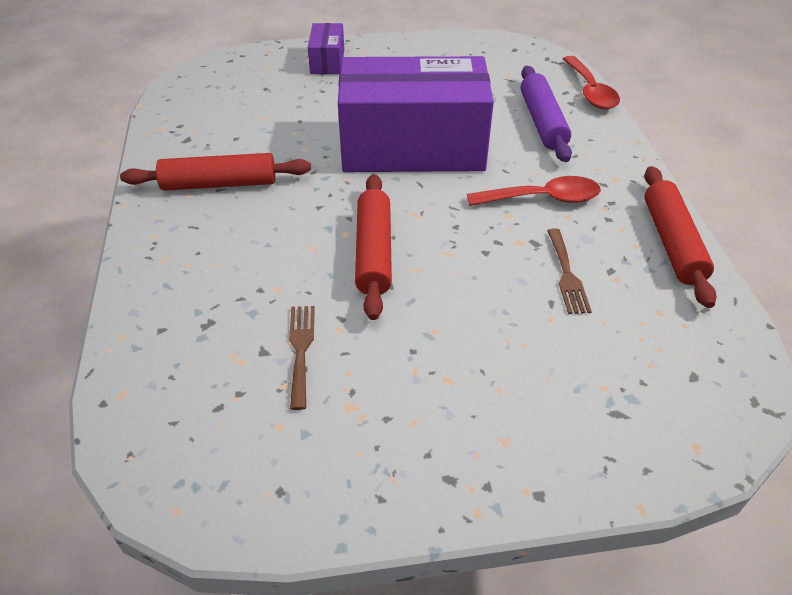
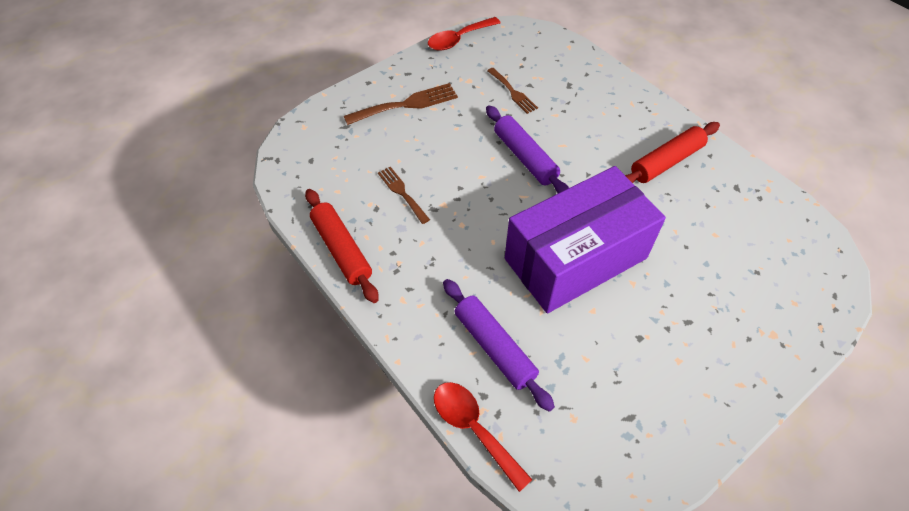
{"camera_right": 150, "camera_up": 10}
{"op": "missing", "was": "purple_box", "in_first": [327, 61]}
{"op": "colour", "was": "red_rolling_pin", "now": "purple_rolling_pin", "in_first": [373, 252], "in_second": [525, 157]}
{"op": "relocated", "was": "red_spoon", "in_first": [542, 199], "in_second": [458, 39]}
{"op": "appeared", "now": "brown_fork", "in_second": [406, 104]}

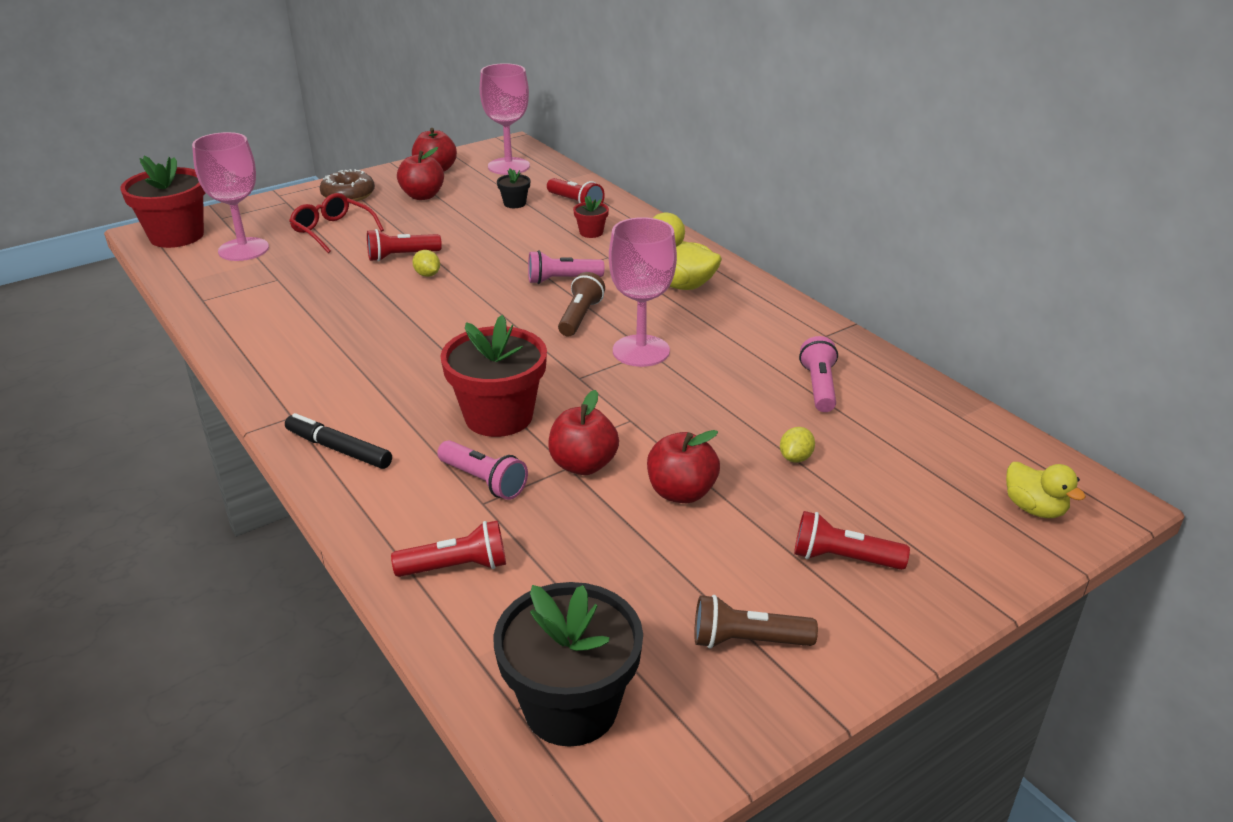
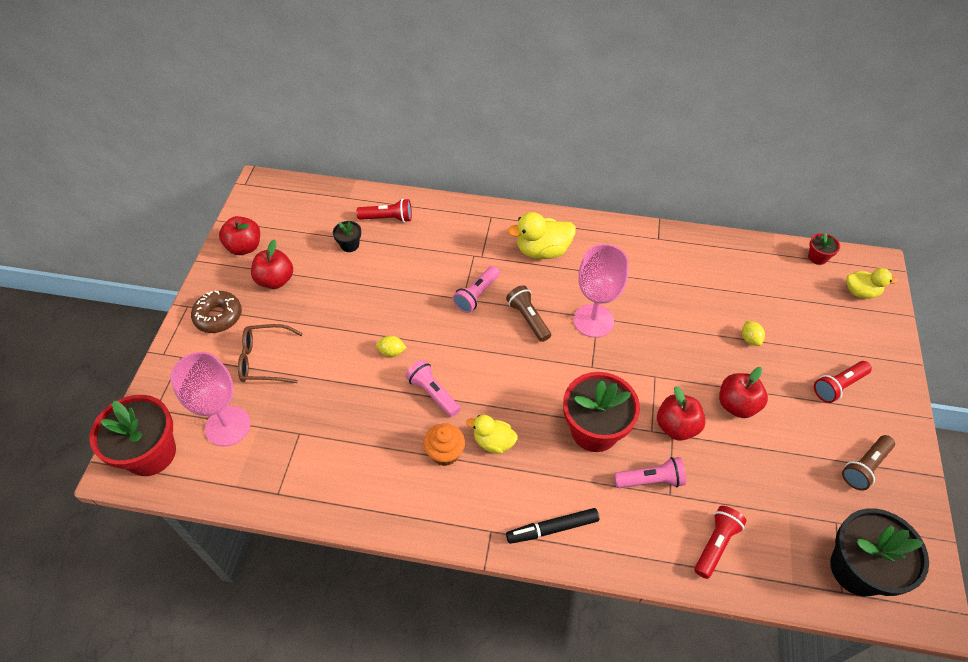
{"camera_right": -45, "camera_up": 20}
{"op": "colour", "was": "red_glasses", "now": "brown_glasses", "in_first": [333, 231], "in_second": [265, 360]}
{"op": "missing", "was": "red_flashlight", "in_first": [401, 256]}
{"op": "missing", "was": "pink_goblet", "in_first": [508, 166]}
{"op": "relocated", "was": "red_flower_pot", "in_first": [591, 232], "in_second": [817, 257]}
{"op": "relocated", "was": "pink_flashlight", "in_first": [819, 387], "in_second": [433, 393]}
{"op": "appeared", "now": "orange_cupcake", "in_second": [445, 453]}
{"op": "appeared", "now": "yellow_duck", "in_second": [493, 442]}

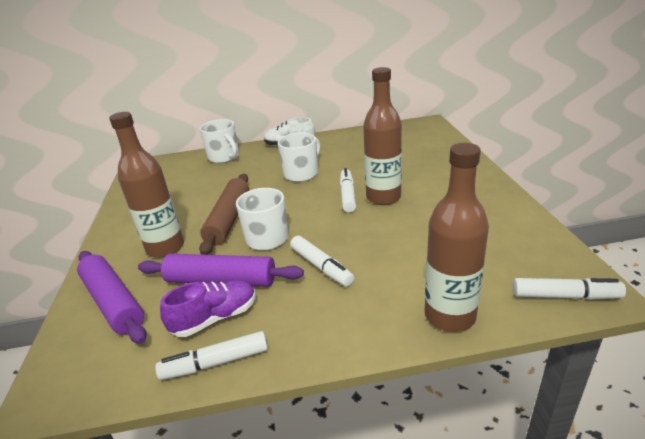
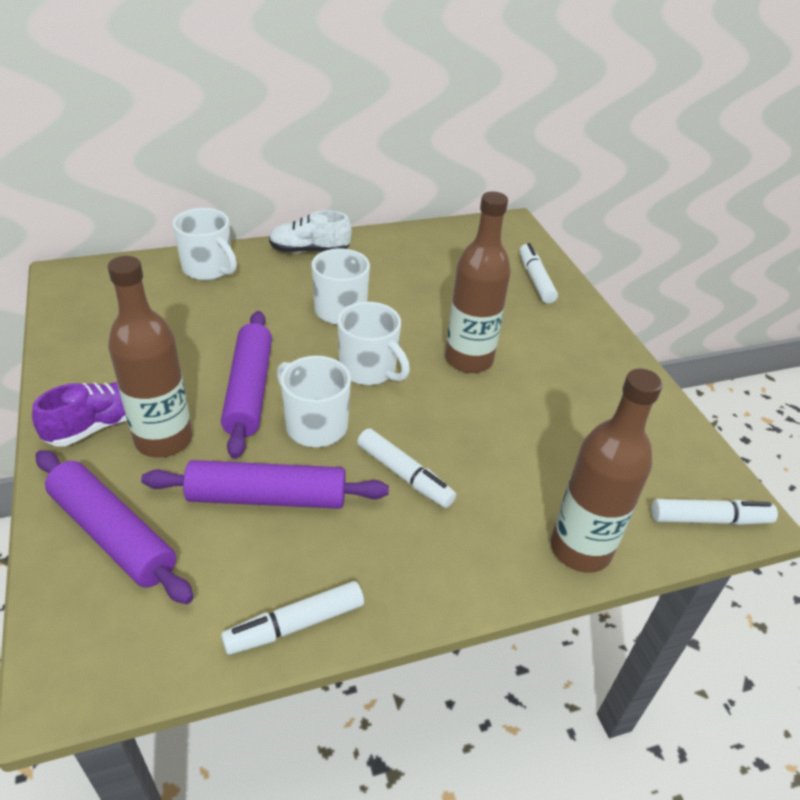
{"camera_right": -15, "camera_up": 10}
{"op": "relocated", "was": "purple_shoe", "in_first": [215, 318], "in_second": [99, 425]}
{"op": "colour", "was": "brown_rolling_pin", "now": "purple_rolling_pin", "in_first": [229, 219], "in_second": [249, 390]}
{"op": "relocated", "was": "white_marker", "in_first": [347, 195], "in_second": [535, 279]}
{"op": "appeared", "now": "white_mug", "in_second": [369, 370]}

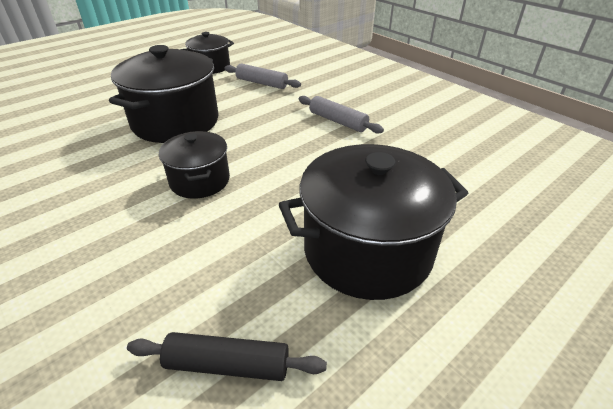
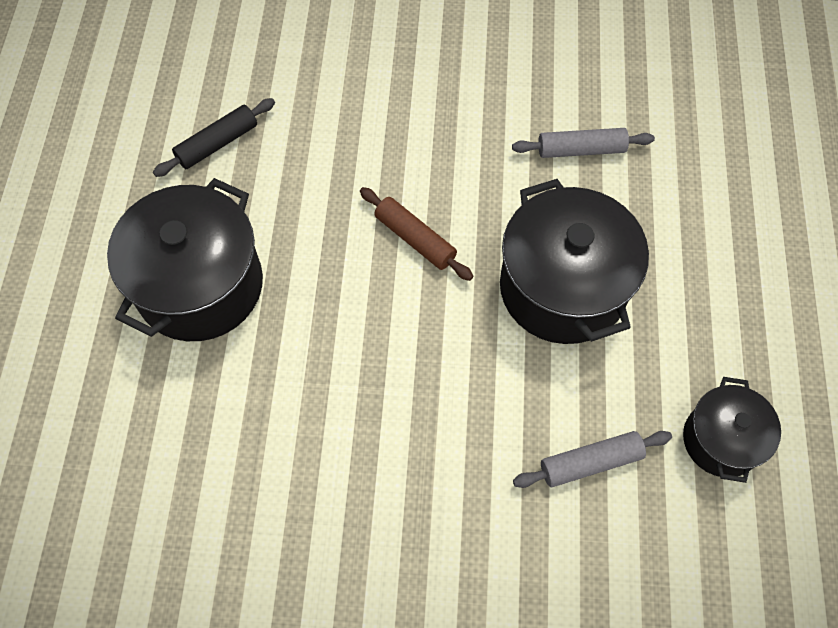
{"camera_right": 135, "camera_up": 25}
{"op": "exchanged", "was": "black_pot", "now": "brown_rolling_pin", "in_first": [200, 181], "in_second": [415, 239]}
{"op": "relocated", "was": "grey_rolling_pin", "in_first": [338, 121], "in_second": [581, 150]}

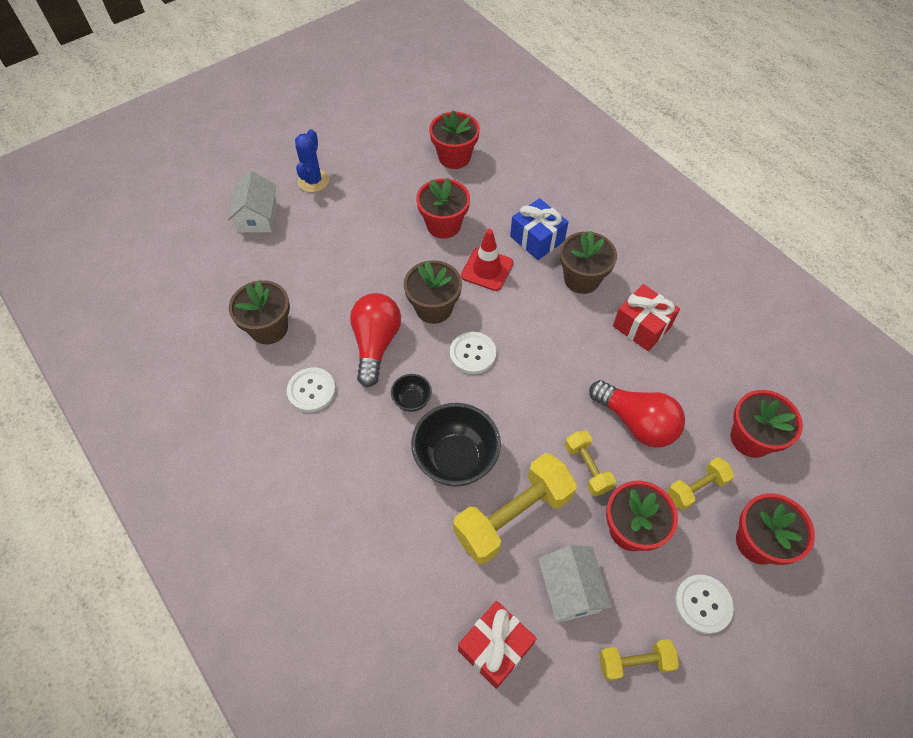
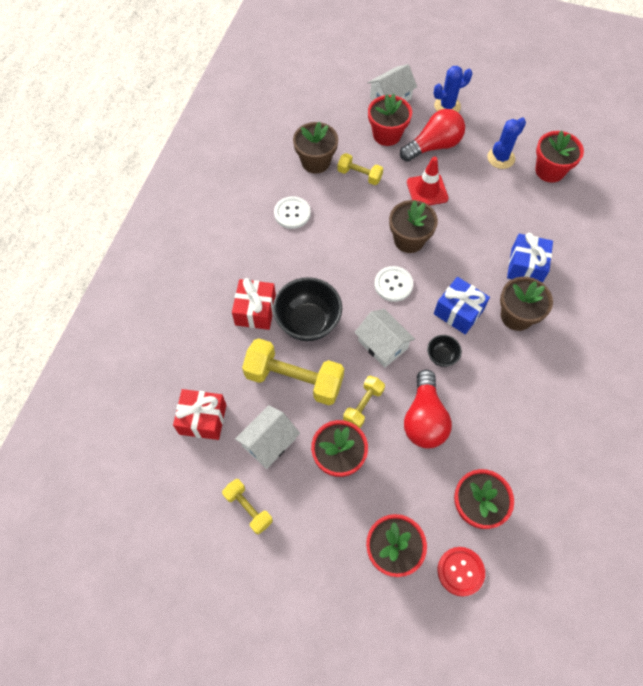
{"camera_right": 55, "camera_up": 5}
{"op": "relocated", "was": "red_light_bulb", "in_first": [376, 344], "in_second": [433, 146]}
{"op": "relocated", "was": "black_bowl", "in_first": [412, 400], "in_second": [441, 356]}
{"op": "relocated", "was": "red_flower_pot", "in_first": [443, 225], "in_second": [387, 135]}
{"op": "relocated", "was": "red_traffic_cone", "in_first": [487, 269], "in_second": [427, 190]}
{"op": "relocated", "was": "red_gift", "in_first": [641, 326], "in_second": [255, 311]}
{"op": "relocated", "was": "yellow_dumbbell", "in_first": [696, 488], "in_second": [359, 175]}
{"op": "missing", "was": "white_button", "in_first": [703, 604]}
{"op": "appeared", "now": "white_house", "in_second": [382, 344]}
{"op": "appeared", "now": "blue_gift", "in_second": [458, 312]}
{"op": "appeared", "now": "red_button", "in_second": [460, 571]}
{"op": "appeared", "now": "blue_cactus", "in_second": [501, 158]}

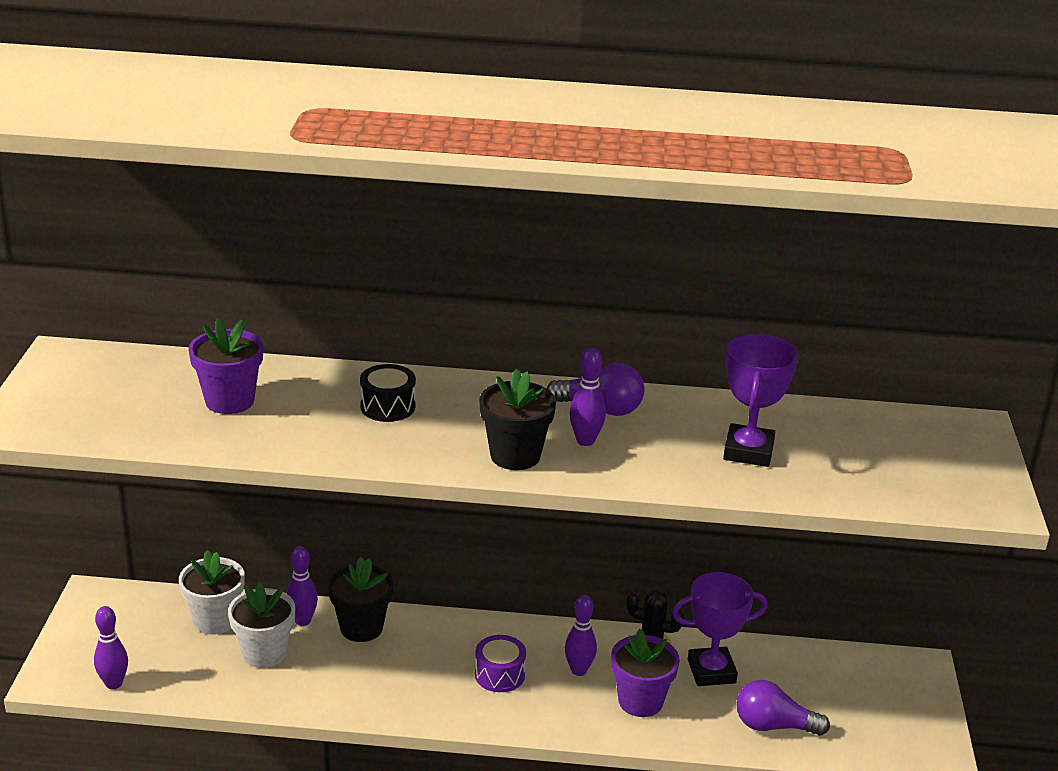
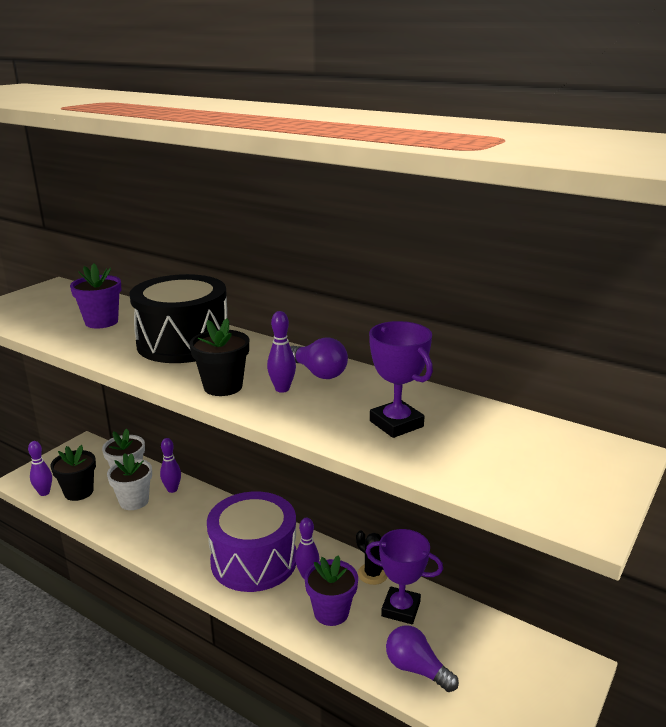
{"camera_right": 30, "camera_up": -5}
{"op": "relocated", "was": "black_flower_pot", "in_first": [361, 628], "in_second": [78, 492]}
{"op": "size", "was": "black_drum", "in_first": [388, 407], "in_second": [183, 343], "ratio": 2.36}
{"op": "size", "was": "purple_drum", "in_first": [499, 675], "in_second": [254, 560], "ratio": 2.36}
{"op": "spun", "was": "purple_trophy", "in_first": [748, 451], "in_second": [396, 424], "clockwise": -75}

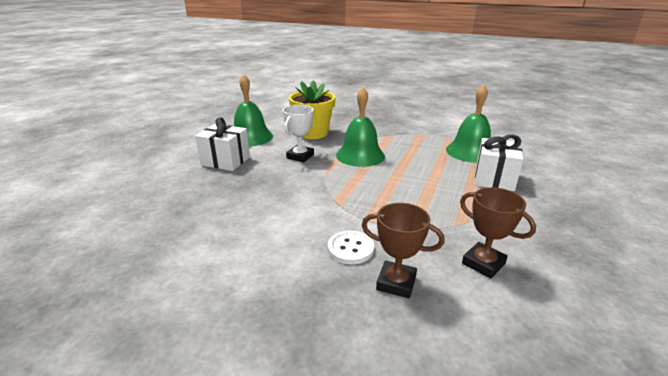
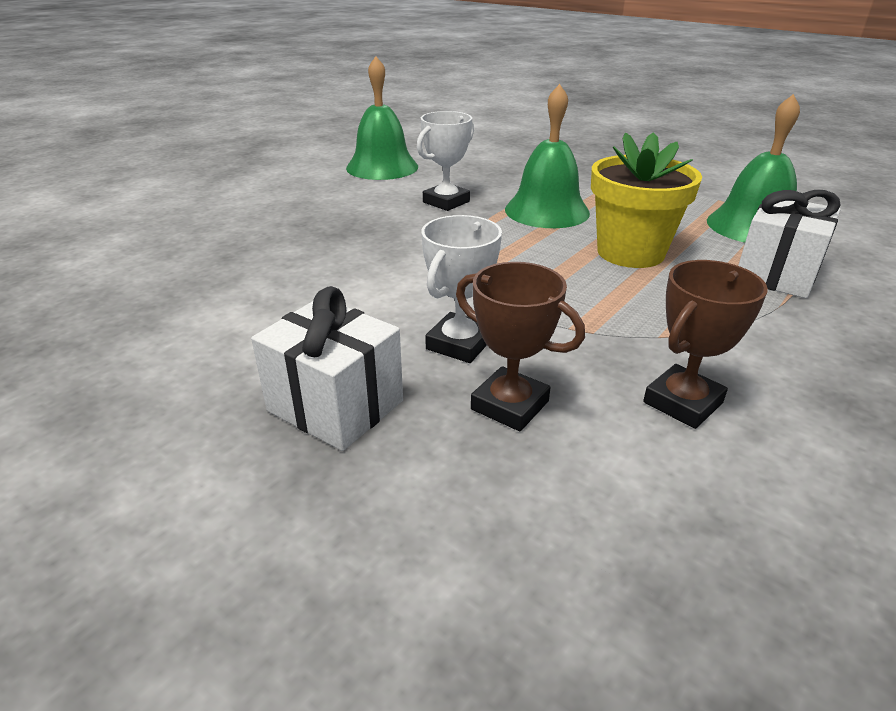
{"camera_right": 15, "camera_up": 5}
{"op": "relocated", "was": "white_gift", "in_first": [226, 161], "in_second": [335, 405]}
{"op": "relocated", "was": "yellow_flower_pot", "in_first": [313, 133], "in_second": [630, 252]}
{"op": "exchanged", "was": "white_button", "now": "white_trophy", "in_first": [350, 248], "in_second": [459, 344]}
{"op": "spun", "was": "brown_trophy", "in_first": [483, 263], "in_second": [682, 402], "clockwise": 75}

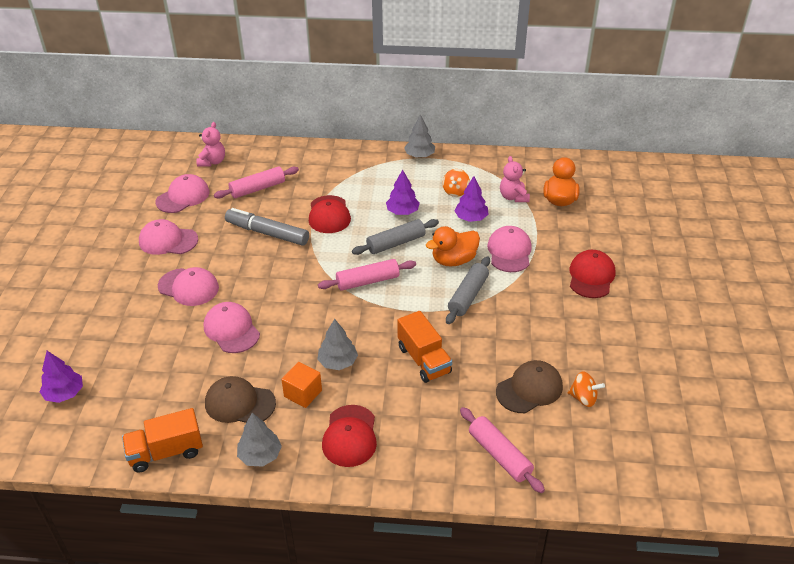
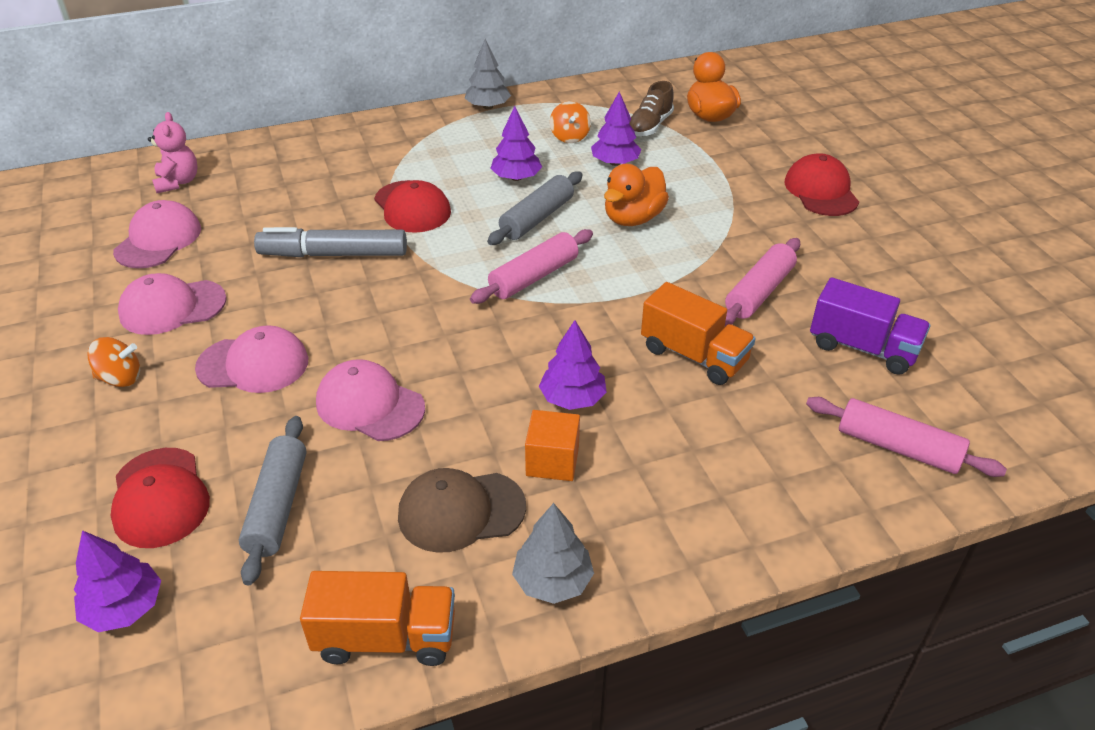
{"camera_right": -25, "camera_up": 0}
{"op": "spun", "was": "orange_truck", "in_first": [166, 452], "in_second": [386, 638], "clockwise": -135}
{"op": "relocated", "was": "pink_rolling_pin", "in_first": [258, 189], "in_second": [759, 292]}
{"op": "colour", "was": "grey_tree", "now": "purple_tree", "in_first": [338, 362], "in_second": [572, 398]}
{"op": "relocated", "was": "red_cap", "in_first": [350, 436], "in_second": [160, 498]}
{"op": "relocated", "was": "grey_rolling_pin", "in_first": [468, 296], "in_second": [278, 506]}
{"op": "missing", "was": "pink_cap", "in_first": [509, 252]}
{"op": "exchanged", "was": "brown_cap", "now": "purple_truck", "in_first": [529, 389], "in_second": [862, 348]}
{"op": "exchanged", "was": "pink_teddy_bear", "now": "brown_shoe", "in_first": [513, 197], "in_second": [649, 126]}
{"op": "relocated", "was": "orange_spinning_top", "in_first": [583, 398], "in_second": [120, 378]}

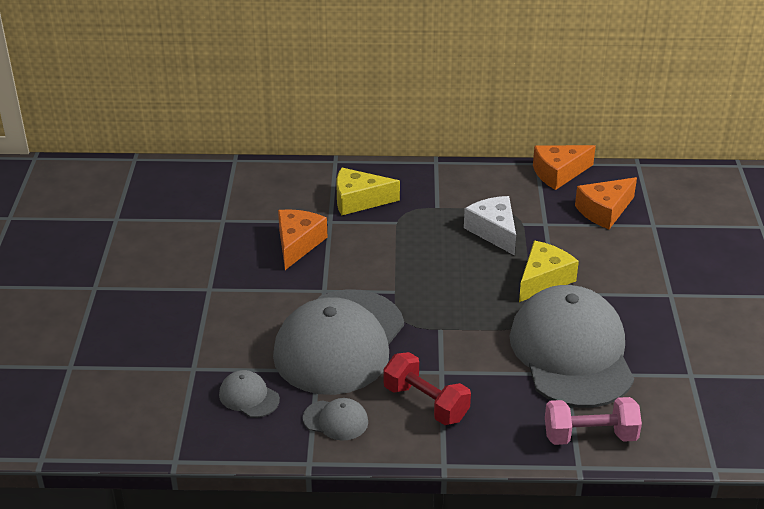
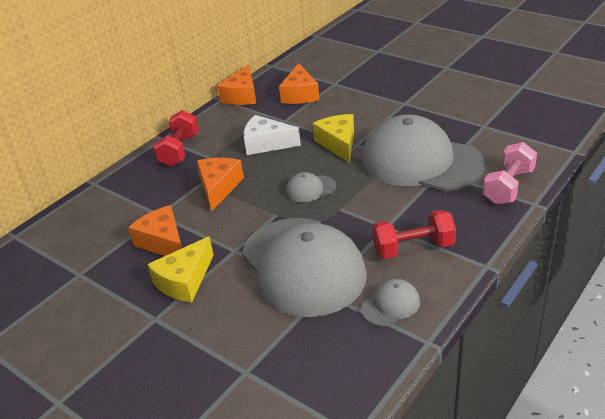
{"camera_right": -50, "camera_up": 0}
{"op": "relocated", "was": "grey_cap", "in_first": [249, 397], "in_second": [310, 189]}
{"op": "relocated", "was": "yellow_cheese", "in_first": [359, 200], "in_second": [184, 281]}
{"op": "appeared", "now": "red_dumbbell", "in_second": [179, 150]}
{"op": "appeared", "now": "orange_cheese", "in_second": [219, 187]}

